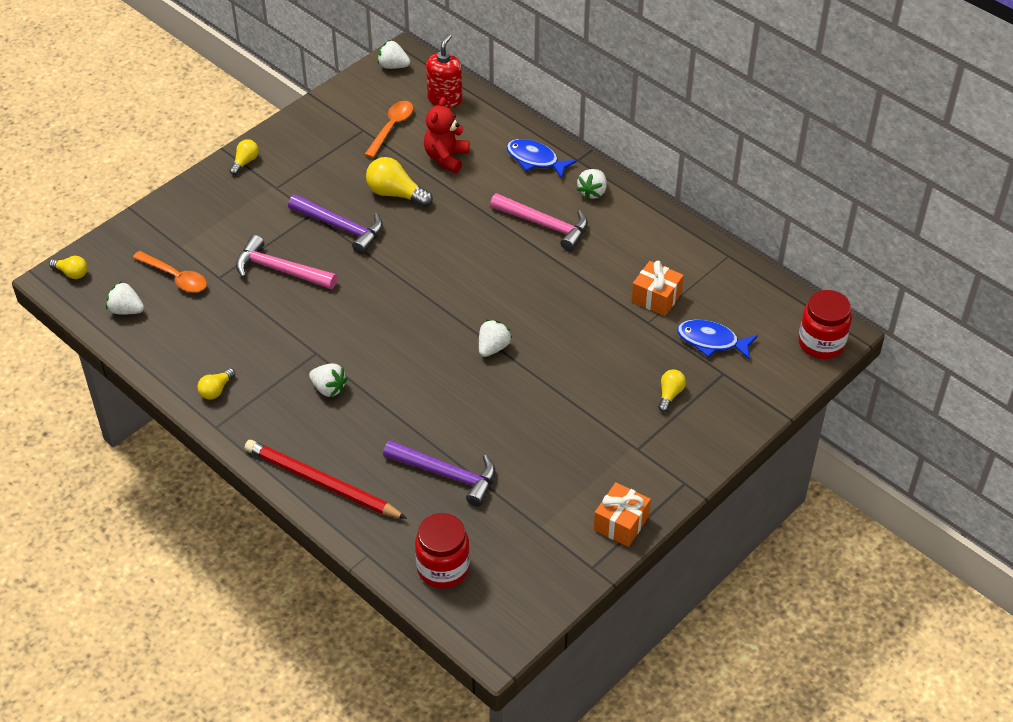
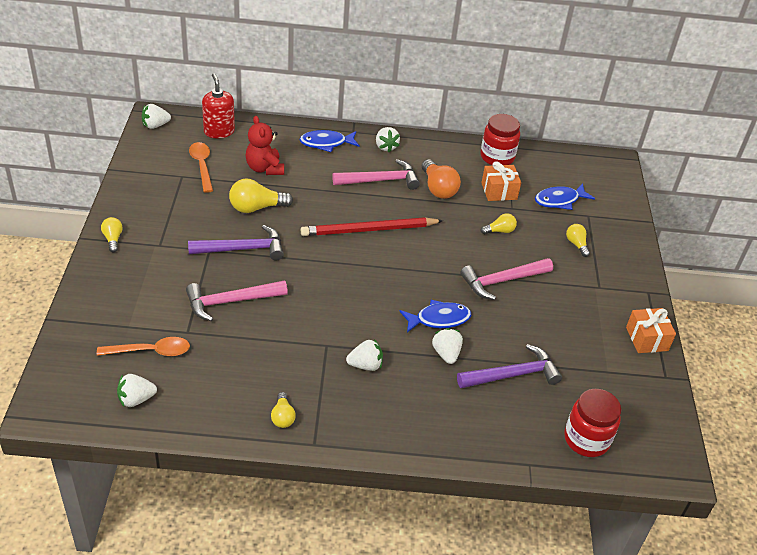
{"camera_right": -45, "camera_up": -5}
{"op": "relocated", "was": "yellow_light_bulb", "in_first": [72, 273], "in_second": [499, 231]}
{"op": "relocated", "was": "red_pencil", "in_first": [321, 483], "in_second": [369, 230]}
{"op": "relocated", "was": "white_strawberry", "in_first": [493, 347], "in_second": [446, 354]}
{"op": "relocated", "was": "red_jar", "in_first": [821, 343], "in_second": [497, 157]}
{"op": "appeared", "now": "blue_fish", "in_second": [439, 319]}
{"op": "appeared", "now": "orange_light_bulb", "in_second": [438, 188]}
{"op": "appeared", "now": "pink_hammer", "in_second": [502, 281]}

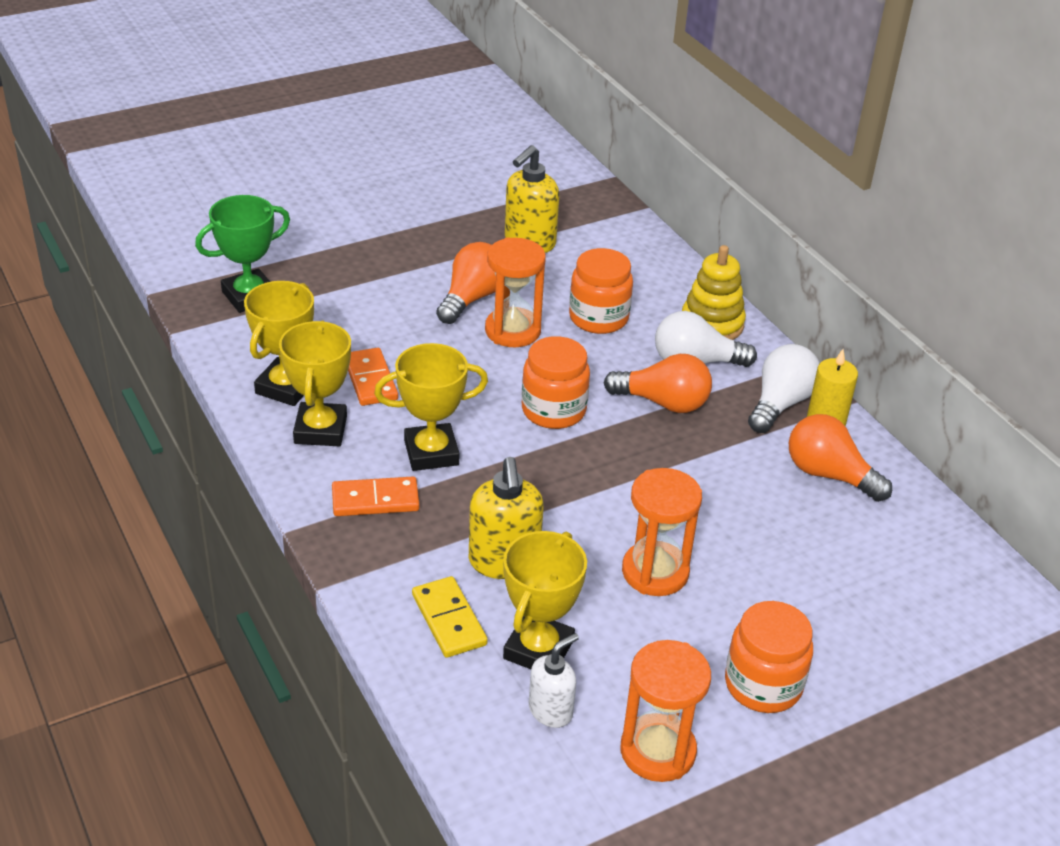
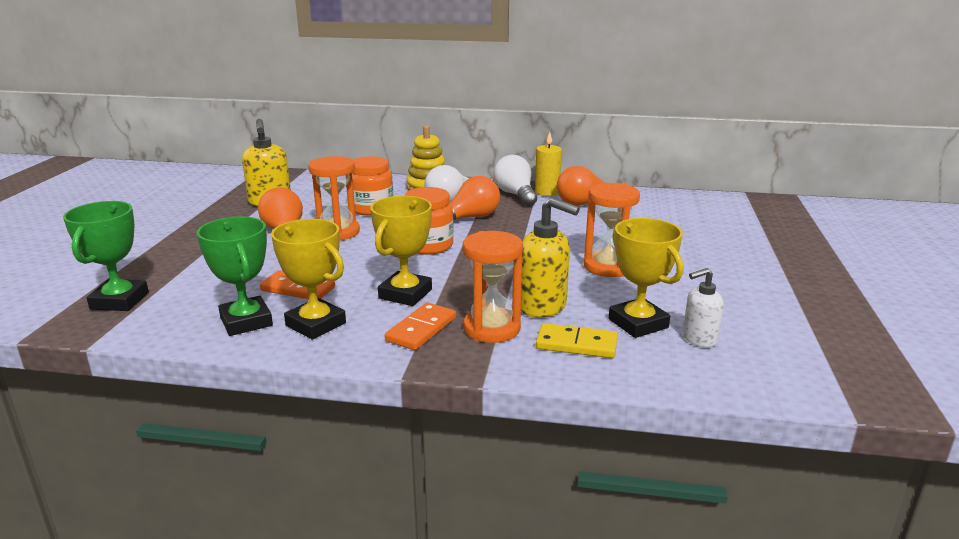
{"camera_right": -50, "camera_up": -15}
{"op": "colour", "was": "yellow_trophy", "now": "green_trophy", "in_first": [286, 387], "in_second": [246, 321]}
{"op": "spun", "was": "white_soap_dispenser", "in_first": [551, 710], "in_second": [699, 339], "clockwise": -105}
{"op": "relocated", "was": "orange_hourglass", "in_first": [657, 751], "in_second": [492, 328]}
{"op": "missing", "was": "orange_jar", "in_first": [763, 685]}

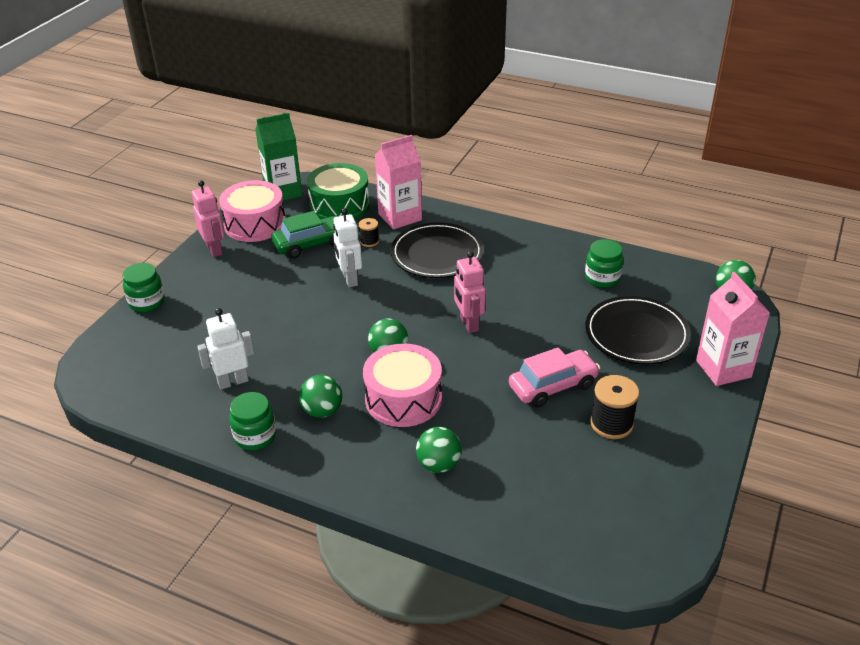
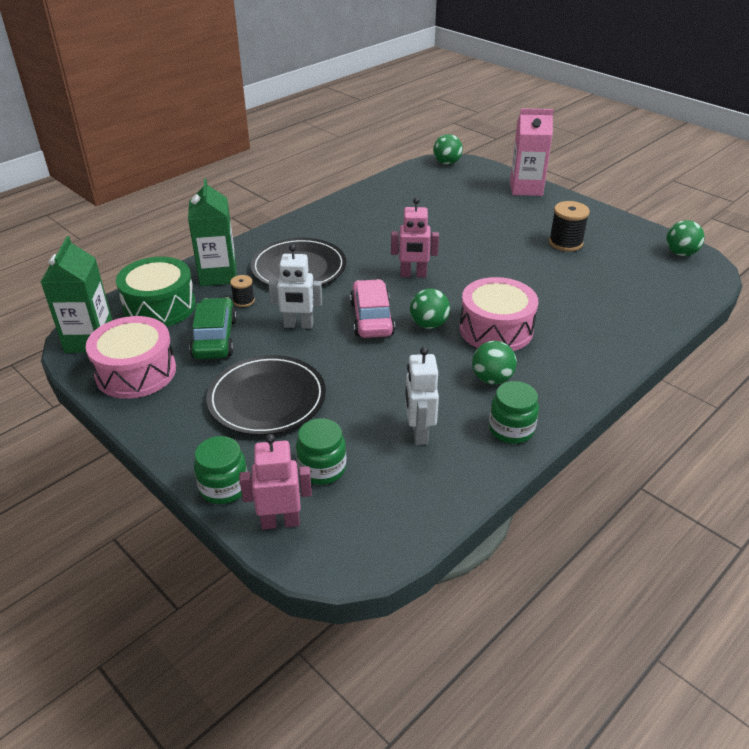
{"camera_right": -70, "camera_up": 0}
{"op": "relocated", "was": "pink_robot", "in_first": [214, 250], "in_second": [280, 522]}
{"op": "colour", "was": "pink_carton", "now": "green_carton", "in_first": [400, 217], "in_second": [218, 275]}
{"op": "relocated", "was": "green_ball", "in_first": [439, 464], "in_second": [680, 253]}
{"op": "relocated", "was": "pink_car", "in_first": [553, 386], "in_second": [371, 318]}
{"op": "relocated", "was": "green_jar", "in_first": [602, 278], "in_second": [322, 468]}
{"op": "relocated", "was": "black_plate", "in_first": [636, 334], "in_second": [267, 399]}

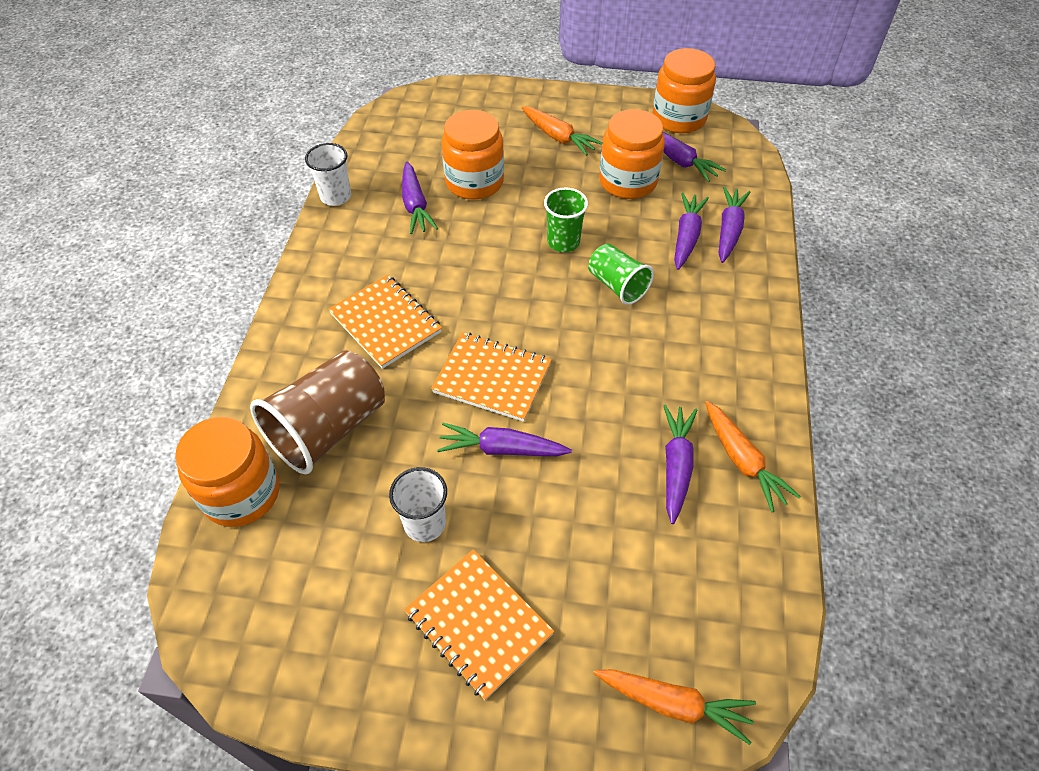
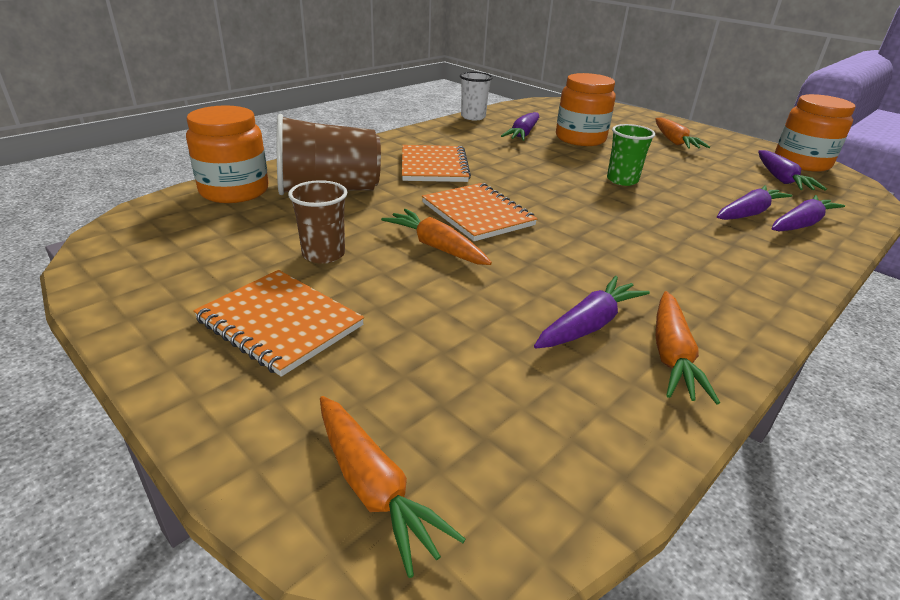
{"camera_right": 35, "camera_up": -20}
{"op": "colour", "was": "white_cup", "now": "brown_cup", "in_first": [425, 523], "in_second": [323, 254]}
{"op": "spun", "was": "orange_notebook", "in_first": [479, 623], "in_second": [280, 323], "clockwise": -45}
{"op": "colour", "was": "purple_carrot", "now": "orange_carrot", "in_first": [502, 449], "in_second": [436, 247]}
{"op": "missing", "was": "green_cup", "in_first": [617, 285]}
{"op": "missing", "was": "orange_jar", "in_first": [628, 181]}

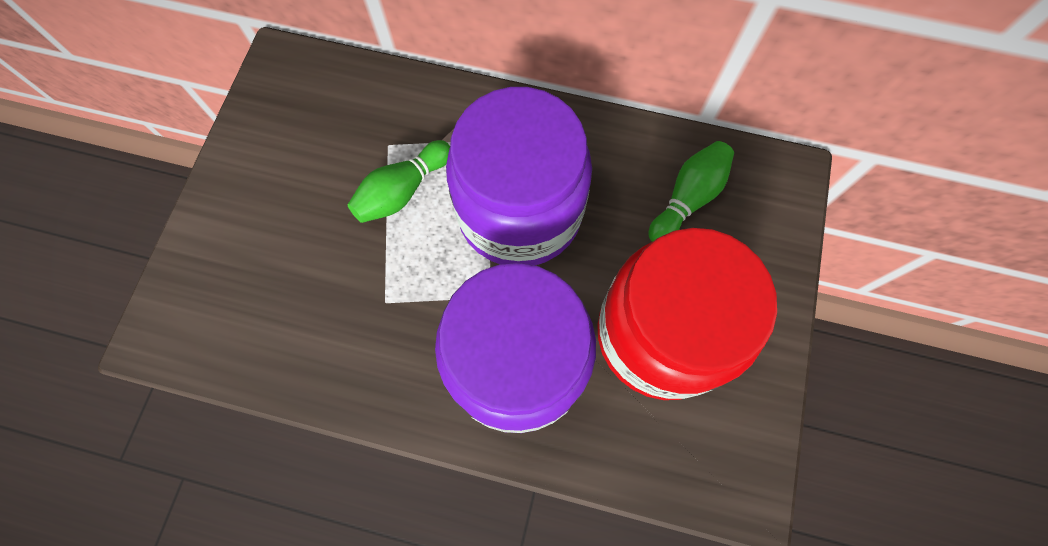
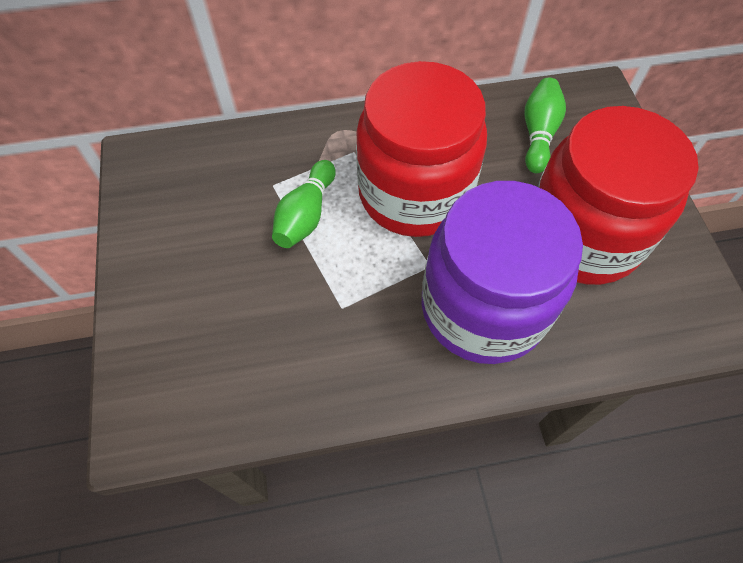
{"camera_right": -25, "camera_up": -10}
{"op": "colour", "was": "purple_jar", "now": "red_jar", "in_first": [519, 212], "in_second": [415, 193]}

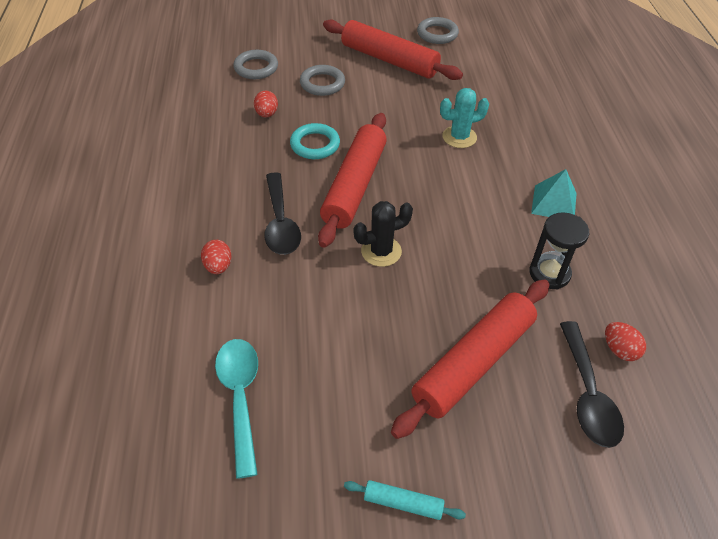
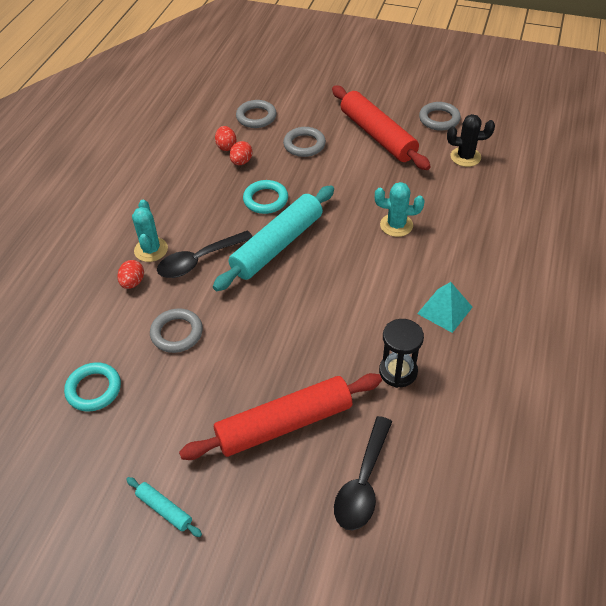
{"camera_right": 25, "camera_up": 0}
{"op": "exchanged", "was": "turquoise_spoon", "now": "turquoise_ring", "in_first": [240, 397], "in_second": [94, 389]}
{"op": "spun", "was": "black_spoon", "in_first": [280, 223], "in_second": [199, 260], "clockwise": 45}
{"op": "colour", "was": "red_rolling_pin", "now": "turquoise_rolling_pin", "in_first": [354, 185], "in_second": [277, 245]}
{"op": "relocated", "was": "black_cactus", "in_first": [381, 251], "in_second": [465, 157]}
{"op": "relocated", "was": "red_egg", "in_first": [619, 350], "in_second": [226, 146]}
{"op": "appeared", "now": "turquoise_cactus", "in_second": [151, 250]}
{"op": "appeared", "now": "grey_ring", "in_second": [177, 333]}

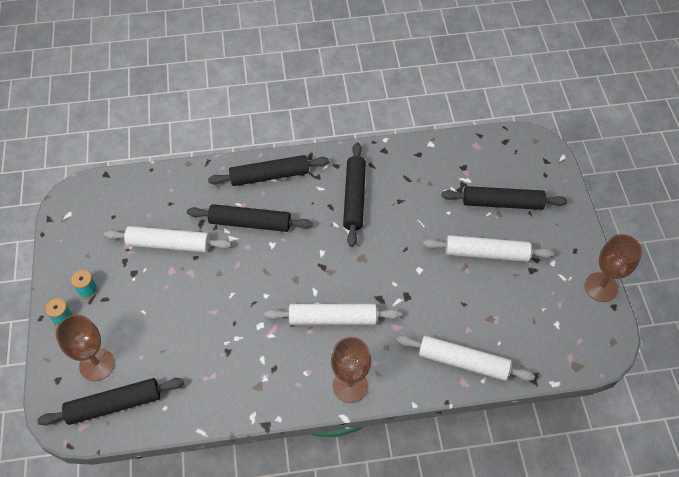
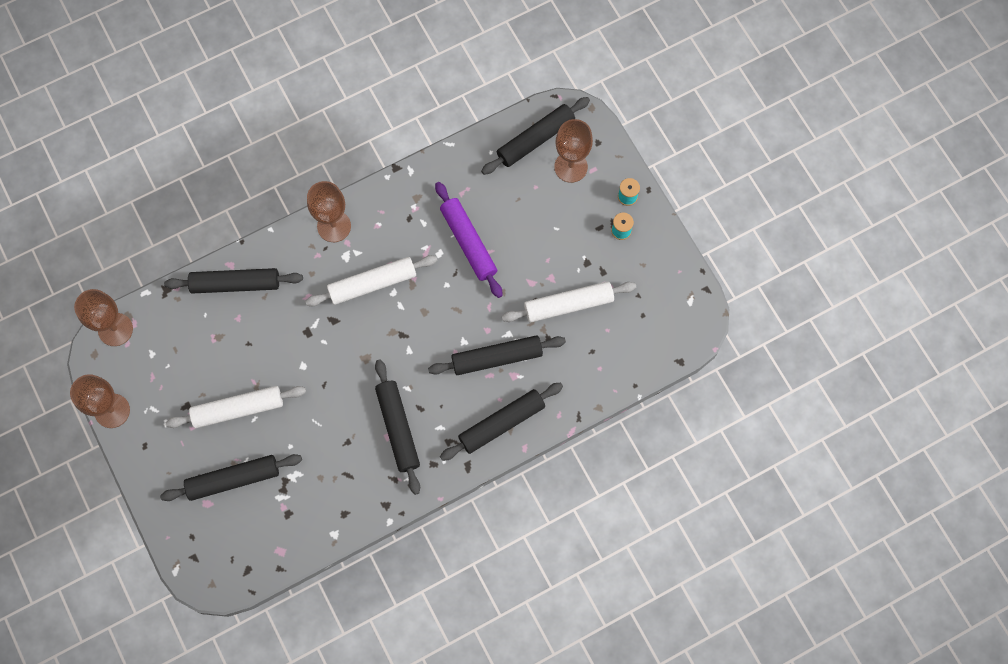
{"camera_right": 160, "camera_up": 15}
{"op": "colour", "was": "white_rolling_pin", "now": "black_rolling_pin", "in_first": [463, 362], "in_second": [235, 284]}
{"op": "appeared", "now": "brown_goblet", "in_second": [115, 329]}
{"op": "appeared", "now": "purple_rolling_pin", "in_second": [468, 242]}

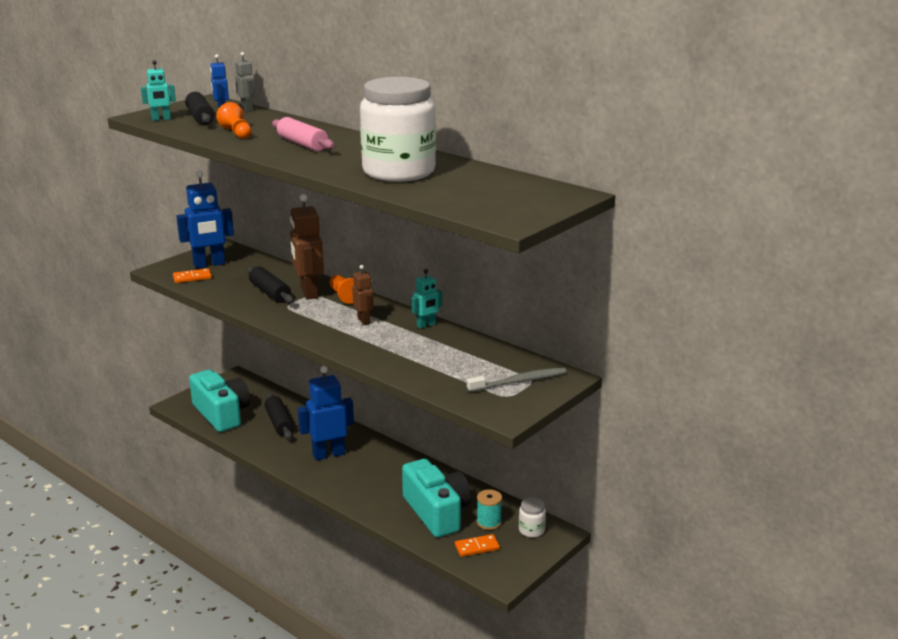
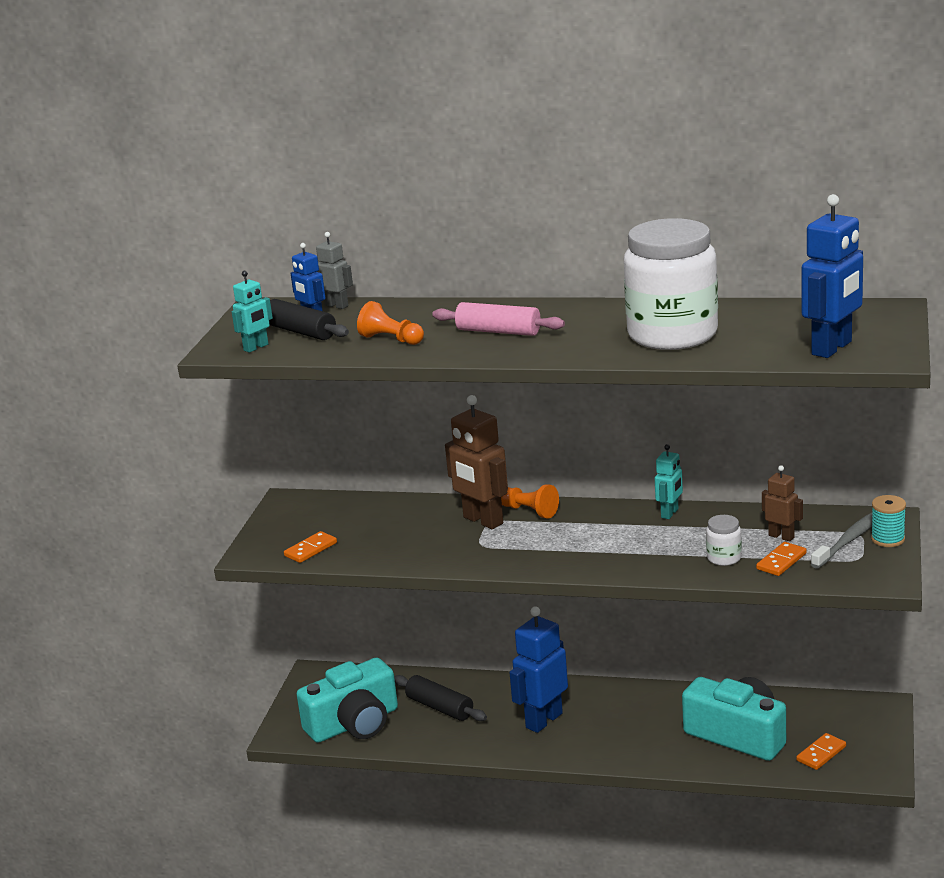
{"camera_right": -25, "camera_up": 0}
{"op": "relocated", "was": "blue_robot", "in_first": [209, 264], "in_second": [832, 348]}
{"op": "spun", "was": "turquoise_camera", "in_first": [221, 414], "in_second": [354, 723], "clockwise": 120}
{"op": "missing", "was": "black_rolling_pin", "in_first": [270, 293]}
{"op": "relocated", "was": "brown_robot", "in_first": [364, 320], "in_second": [781, 536]}
{"op": "relocated", "was": "turquoise_spool", "in_first": [489, 522], "in_second": [888, 539]}
{"op": "relocated", "was": "white_jar", "in_first": [531, 530], "in_second": [724, 558]}
{"op": "appeared", "now": "orange_domino", "in_second": [781, 561]}

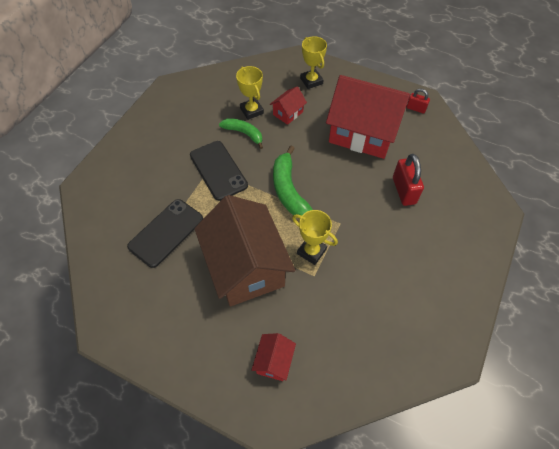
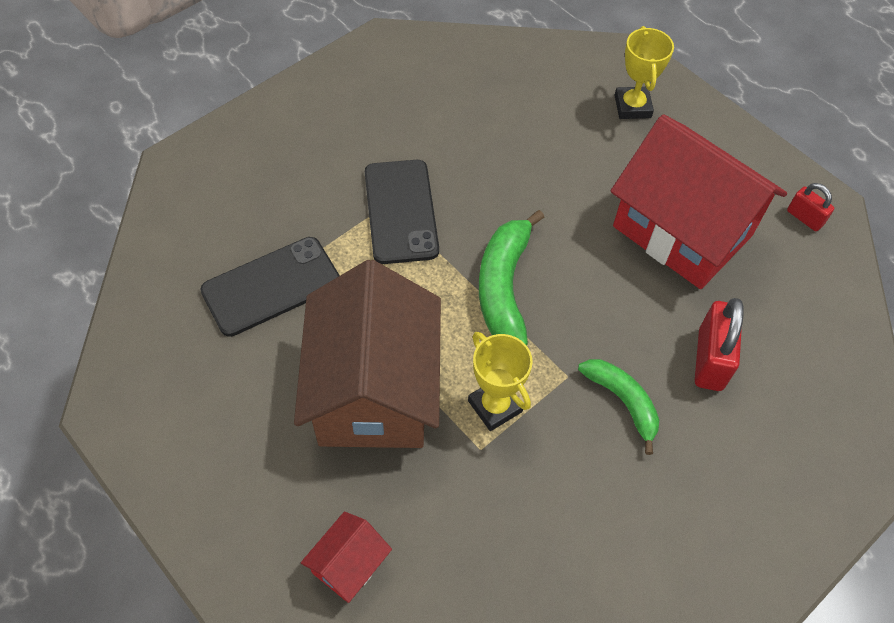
{"camera_right": 20, "camera_up": 0}
{"op": "relocated", "was": "green_banana", "in_first": [244, 133], "in_second": [622, 402]}
{"op": "missing", "was": "yellow_trophy", "in_first": [251, 111]}
{"op": "missing", "was": "red_house", "in_first": [288, 113]}

